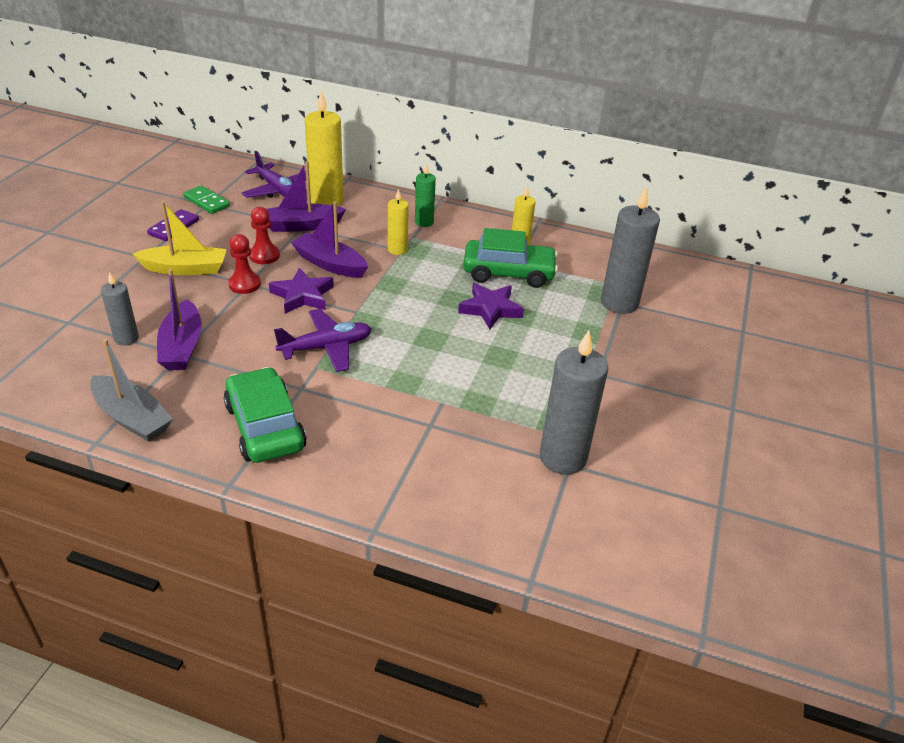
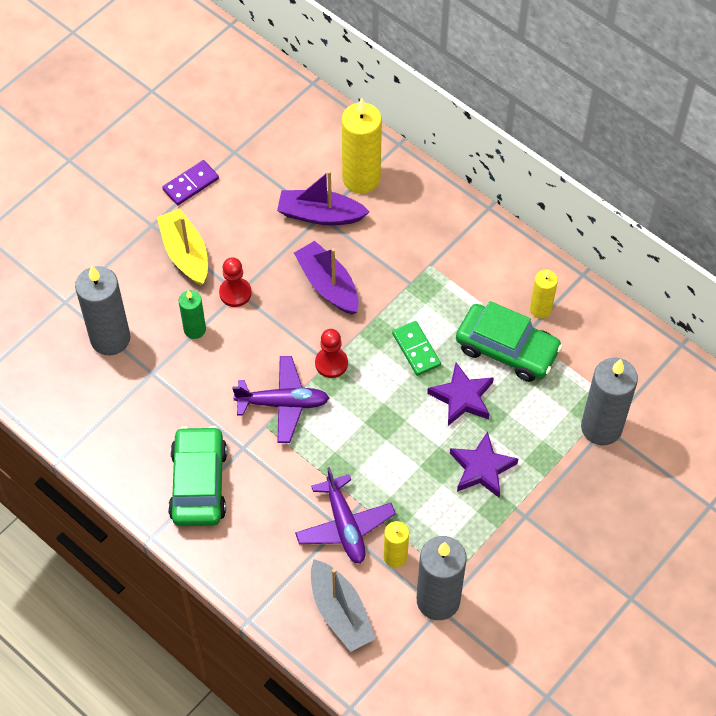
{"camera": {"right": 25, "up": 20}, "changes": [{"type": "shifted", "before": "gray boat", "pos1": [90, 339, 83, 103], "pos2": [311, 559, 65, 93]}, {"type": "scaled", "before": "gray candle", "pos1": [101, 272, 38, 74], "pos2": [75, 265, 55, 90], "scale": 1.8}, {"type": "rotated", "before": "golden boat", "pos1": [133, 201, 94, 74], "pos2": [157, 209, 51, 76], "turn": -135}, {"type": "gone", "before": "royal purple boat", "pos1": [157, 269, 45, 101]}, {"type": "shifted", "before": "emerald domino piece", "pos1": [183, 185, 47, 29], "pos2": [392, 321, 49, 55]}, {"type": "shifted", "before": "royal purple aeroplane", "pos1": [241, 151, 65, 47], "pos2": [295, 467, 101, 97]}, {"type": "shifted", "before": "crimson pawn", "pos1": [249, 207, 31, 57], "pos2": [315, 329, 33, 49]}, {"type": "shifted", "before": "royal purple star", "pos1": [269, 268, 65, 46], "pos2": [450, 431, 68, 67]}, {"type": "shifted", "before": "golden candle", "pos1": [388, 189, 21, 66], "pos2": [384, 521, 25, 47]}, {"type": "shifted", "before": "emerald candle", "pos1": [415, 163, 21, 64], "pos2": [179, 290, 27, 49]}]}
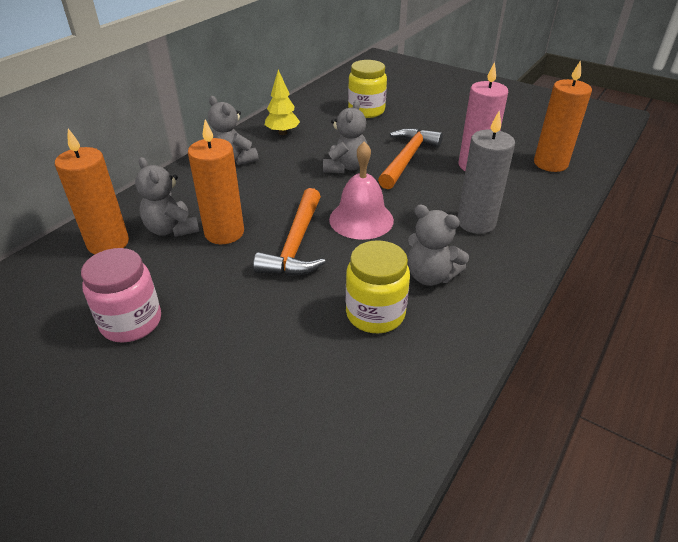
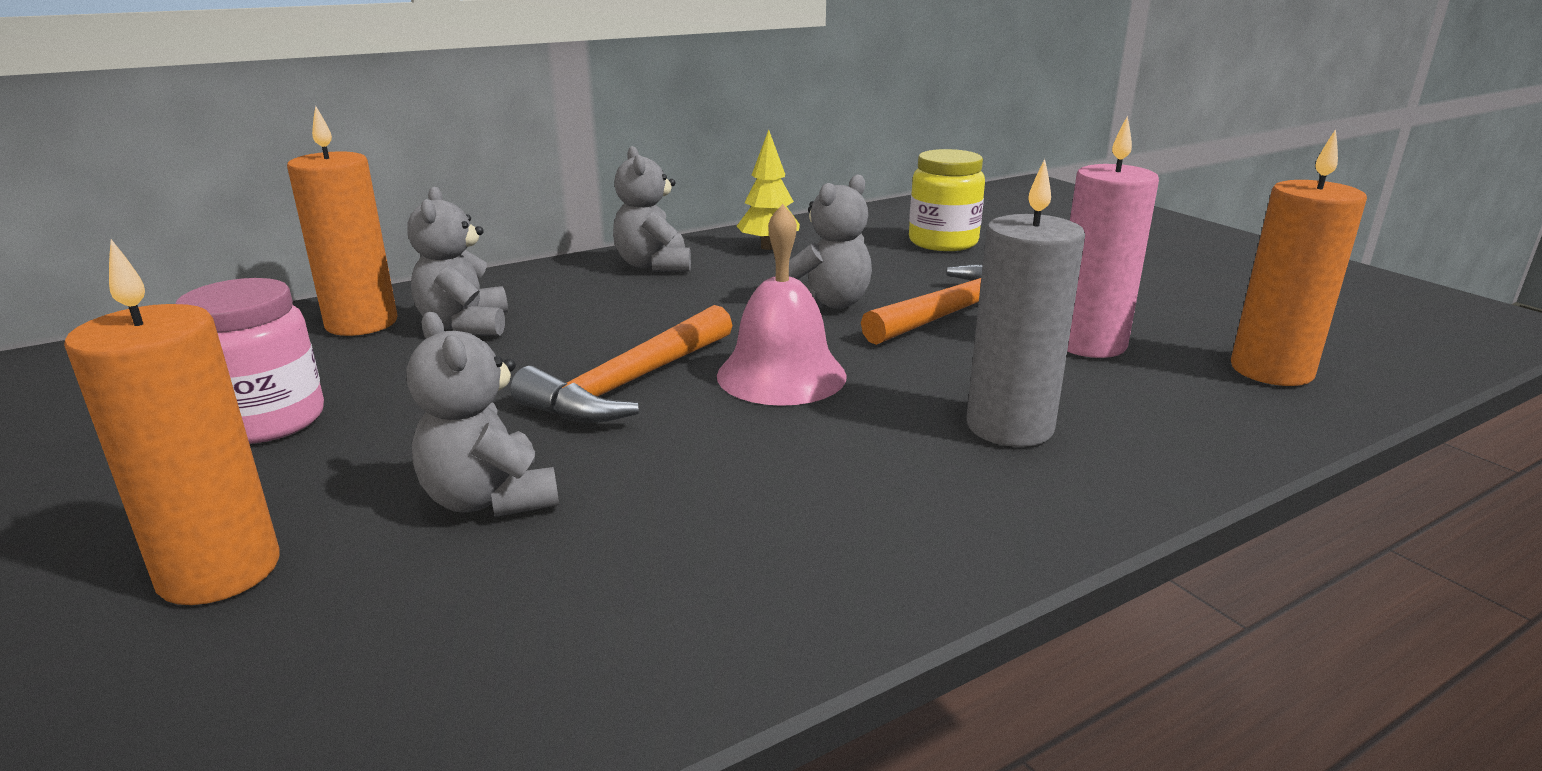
{"camera": {"right": 25, "up": -15}, "changes": [{"type": "shifted", "before": "orange-coloured candle", "pos1": [188, 119, 56, 125], "pos2": [64, 239, 215, 366]}, {"type": "gone", "before": "golden jar", "pos1": [346, 240, 64, 93]}, {"type": "shifted", "before": "gray teddy", "pos1": [408, 205, 61, 81], "pos2": [407, 312, 152, 205]}]}
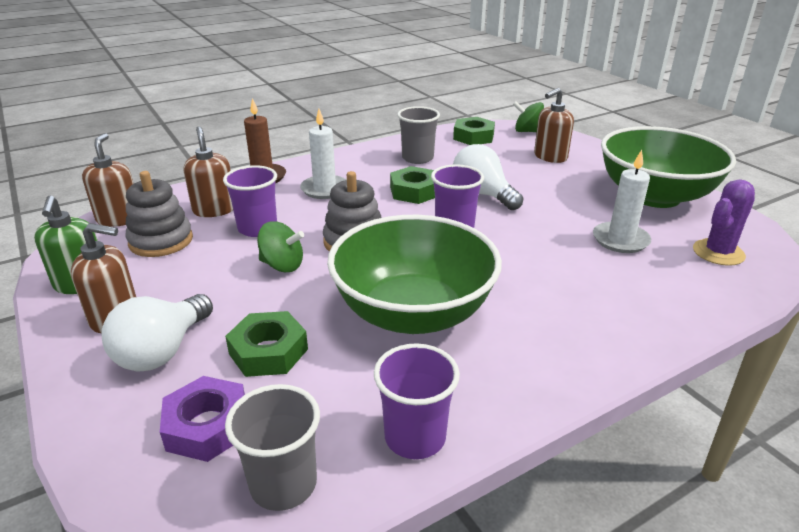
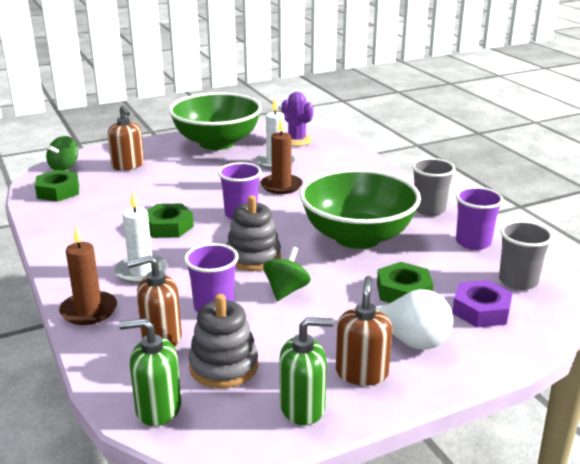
{"camera": {"right": -85, "up": -5}, "changes": [{"type": "repainted", "before": "russet soap dispenser", "after": "emerald soap dispenser", "pos1": [82, 133, 52, 94], "pos2": [119, 318, 62, 108]}, {"type": "shifted", "before": "gray beaker", "pos1": [397, 106, 43, 58], "pos2": [412, 158, 43, 58]}, {"type": "gone", "before": "snow-white lightbulb", "pos1": [453, 144, 70, 66]}, {"type": "new", "after": "russet candle", "pos2": [261, 118, 42, 76]}]}
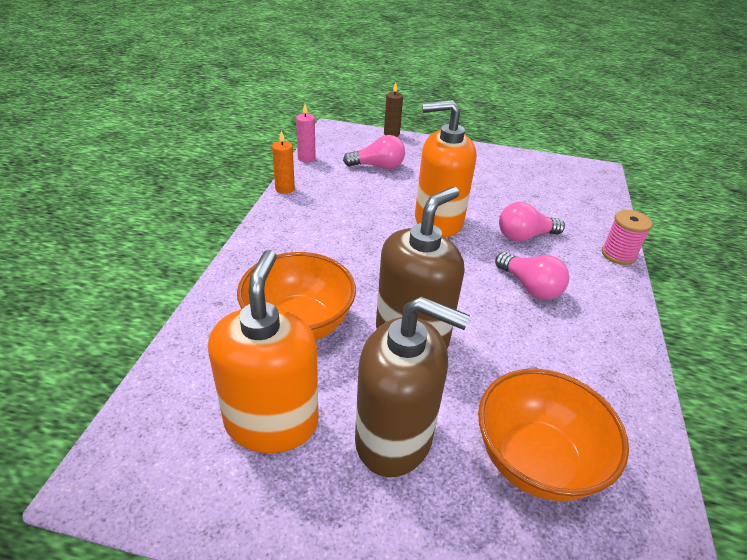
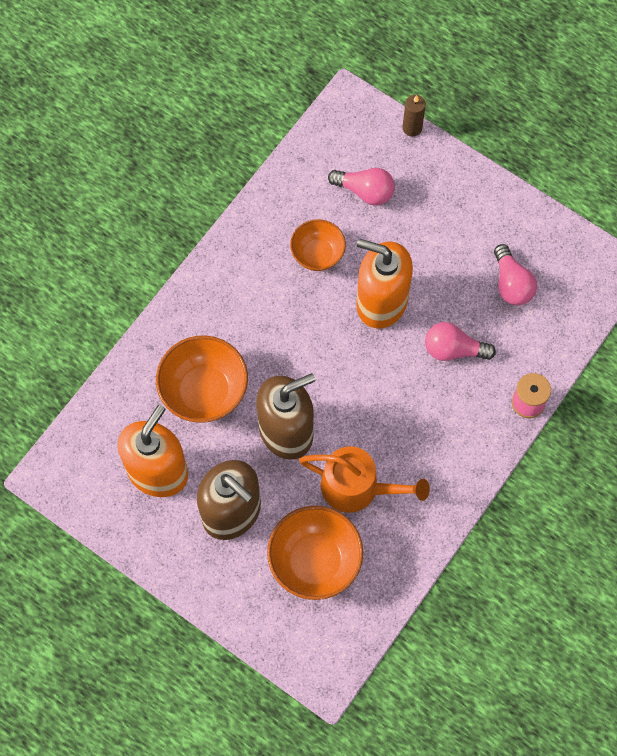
{"camera": {"right": 25, "up": 30}, "changes": [{"type": "gone", "before": "orange-coloured candle", "pos1": [272, 130, 23, 64]}, {"type": "gone", "before": "rose-pink candle", "pos1": [296, 104, 20, 59]}, {"type": "shifted", "before": "rose-pink lightbulb", "pos1": [495, 252, 74, 48], "pos2": [494, 244, 43, 61]}, {"type": "new", "after": "orange-coloured serving bowl", "pos2": [290, 219, 56, 52]}, {"type": "new", "after": "orange-coloured sprinkling can", "pos2": [299, 446, 131, 67]}]}
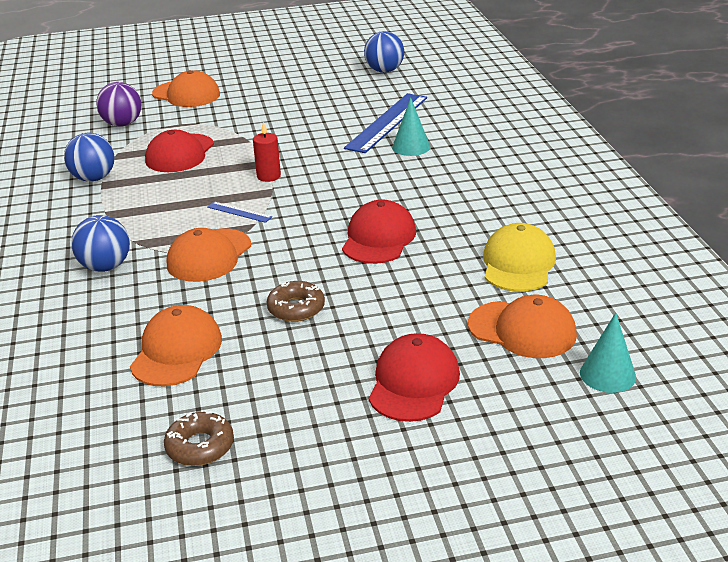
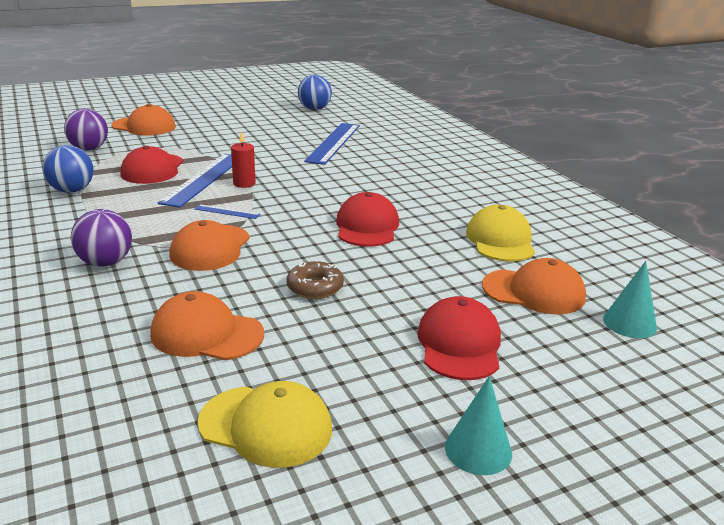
{"camera": {"right": -15, "up": -5}, "changes": [{"type": "repainted", "before": "royal blue ball", "after": "royal purple ball", "pos1": [71, 215, 59, 57], "pos2": [71, 209, 61, 58]}, {"type": "rotated", "before": "orange-coloured baseball cap", "pos1": [130, 305, 92, 81], "pos2": [150, 291, 114, 69], "turn": -75}, {"type": "swapped", "before": "russet doughnut", "after": "golden baseball cap", "pos1": [164, 411, 70, 55], "pos2": [197, 381, 135, 87]}, {"type": "shifted", "before": "turquoise cone shape", "pos1": [392, 97, 38, 59], "pos2": [445, 376, 67, 99]}, {"type": "new", "after": "royal blue ruler", "pos2": [158, 154, 74, 54]}]}
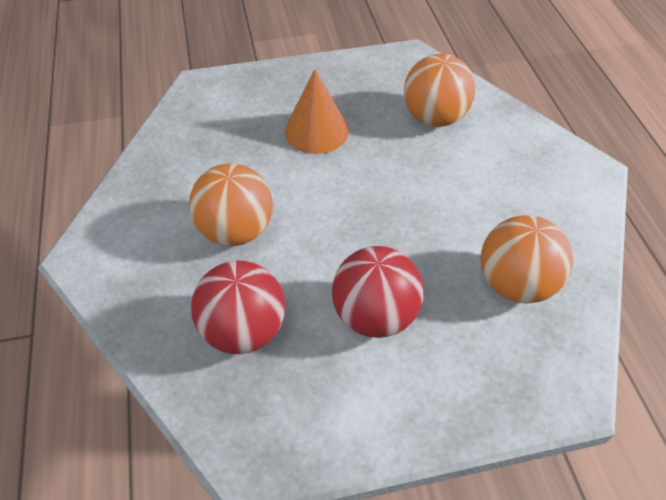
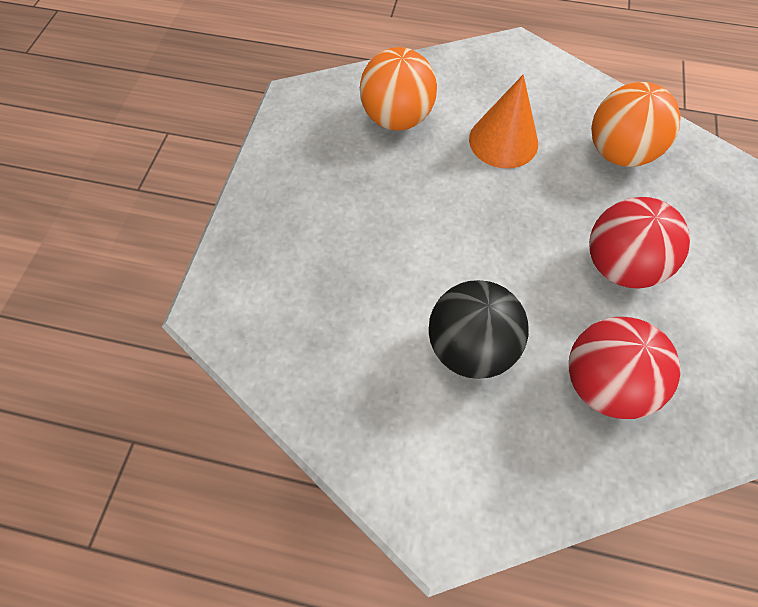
{"camera": {"right": -65, "up": 10}, "changes": [{"type": "repainted", "before": "orange-coloured ball", "after": "jet-black ball", "pos1": [189, 163, 84, 83], "pos2": [429, 280, 100, 99]}, {"type": "shifted", "before": "orange-coloured cone shape", "pos1": [285, 69, 64, 85], "pos2": [469, 74, 69, 95]}]}
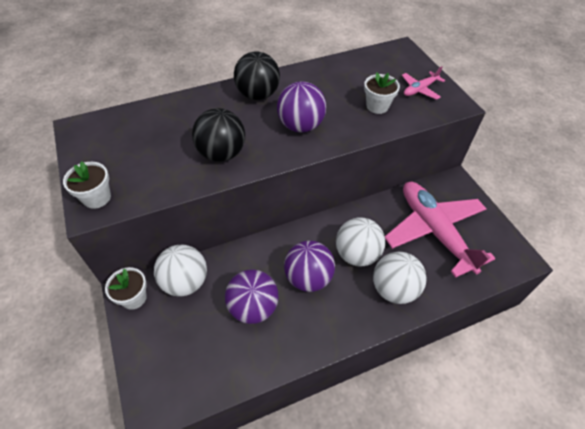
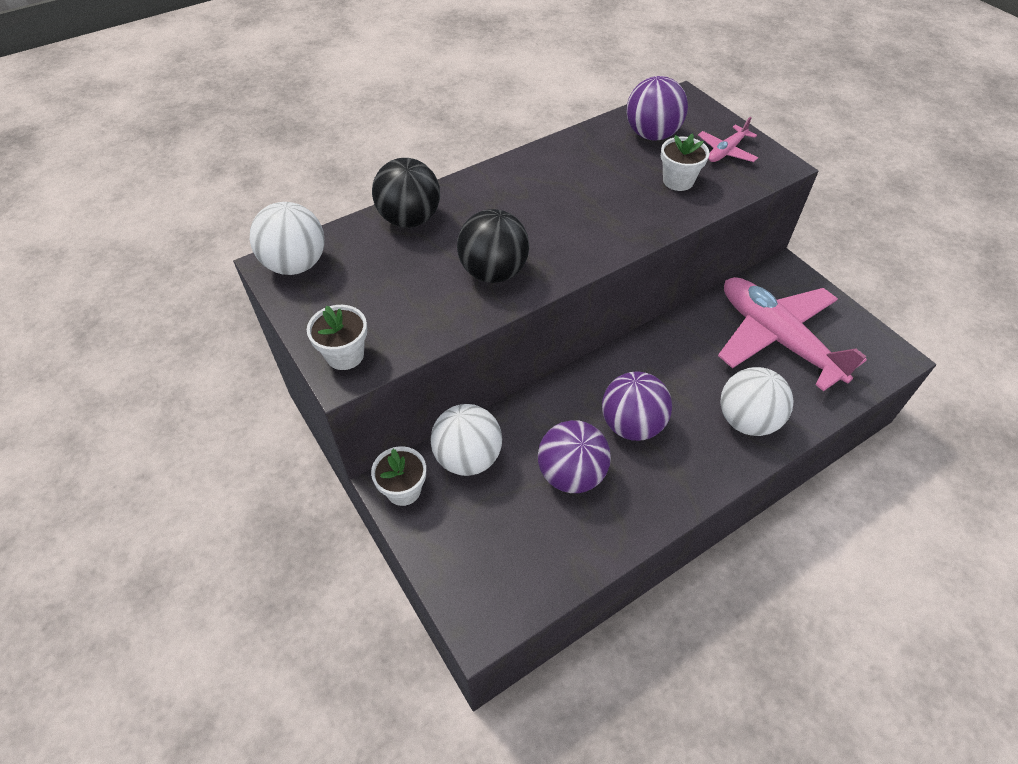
{"camera": {"right": -10, "up": 0}, "changes": [{"type": "shifted", "before": "jet-black ball", "pos1": [234, 52, 46, 48], "pos2": [372, 158, 68, 70]}, {"type": "shifted", "before": "royal purple ball", "pos1": [277, 81, 49, 51], "pos2": [627, 76, 61, 65]}, {"type": "shifted", "before": "snow-white ball", "pos1": [336, 217, 49, 50], "pos2": [250, 202, 75, 73]}]}
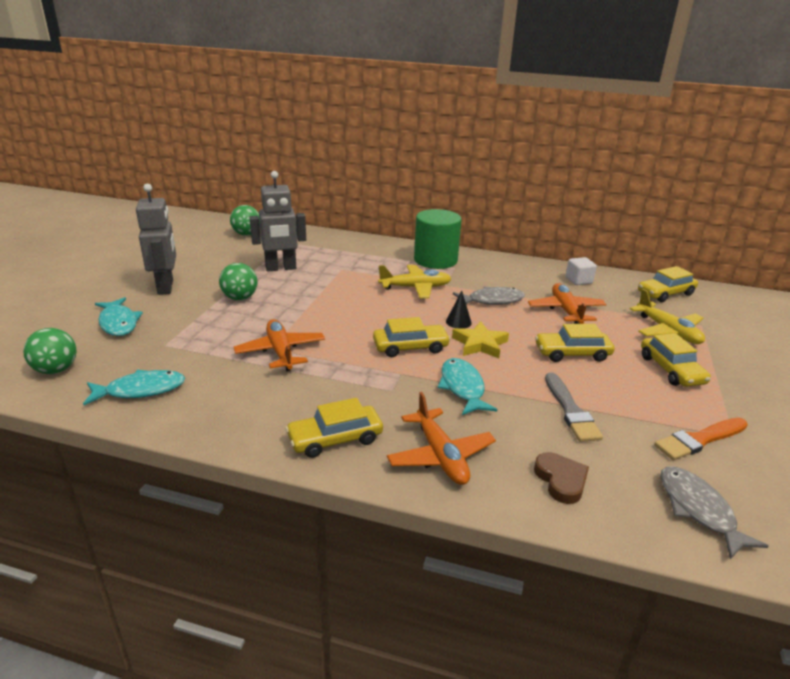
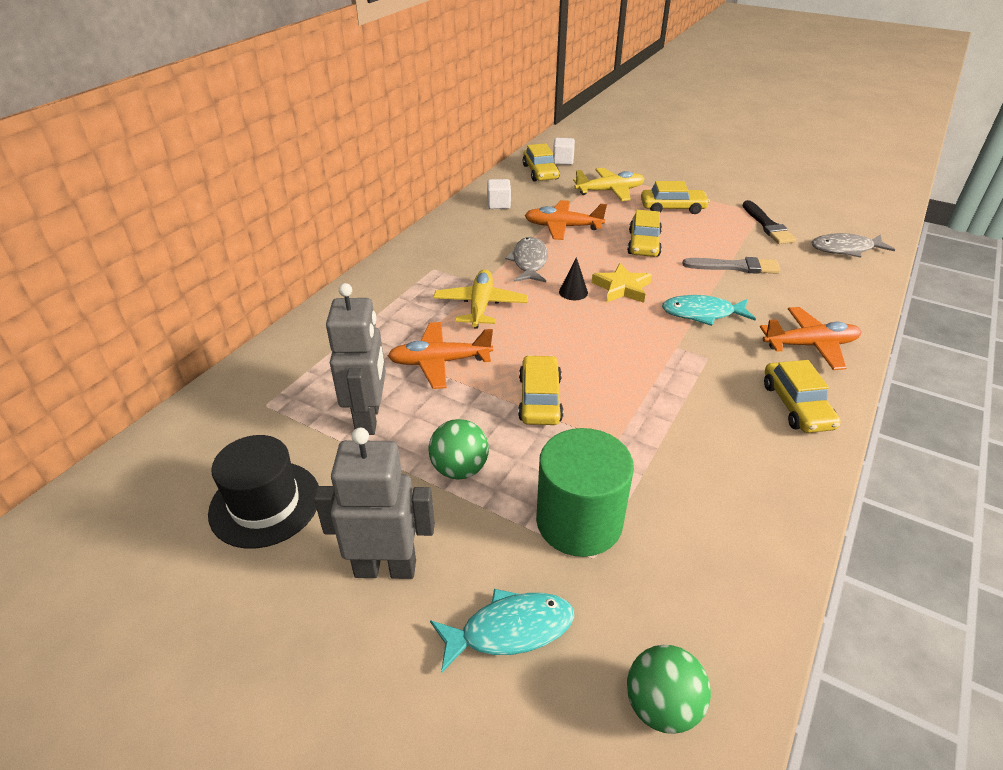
{"camera": {"right": -75, "up": 10}, "changes": [{"type": "gone", "before": "turquoise toy fish", "pos1": [83, 370, 102, 35]}, {"type": "gone", "before": "emerald ball", "pos1": [230, 205, 30, 31]}, {"type": "shifted", "before": "orange-coloured aeroplane", "pos1": [234, 319, 91, 53], "pos2": [388, 322, 105, 67]}, {"type": "shifted", "before": "golden automobile", "pos1": [373, 317, 78, 40], "pos2": [518, 355, 45, 70]}, {"type": "shifted", "before": "emerald cylinder", "pos1": [414, 209, 47, 60], "pos2": [536, 428, 98, 129]}, {"type": "gone", "before": "russet heart", "pos1": [534, 452, 55, 52]}, {"type": "repainted", "before": "orange-coloured paintbrush", "after": "jet-black paintbrush", "pos1": [654, 418, 94, 42], "pos2": [742, 200, 54, 44]}, {"type": "new", "after": "jet-black top hat", "pos2": [208, 435, 111, 114]}, {"type": "new", "after": "snow-white solid cube", "pos2": [553, 138, 22, 27]}]}
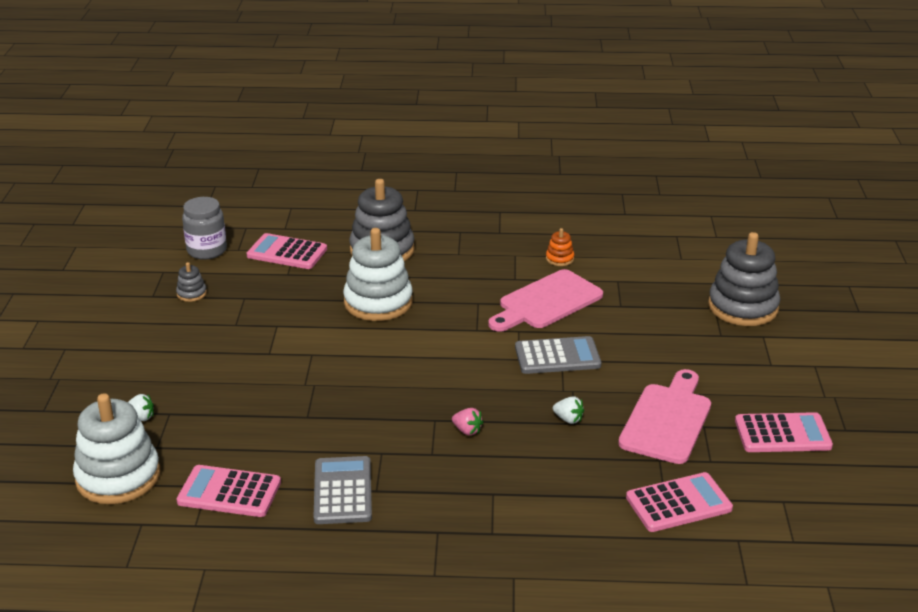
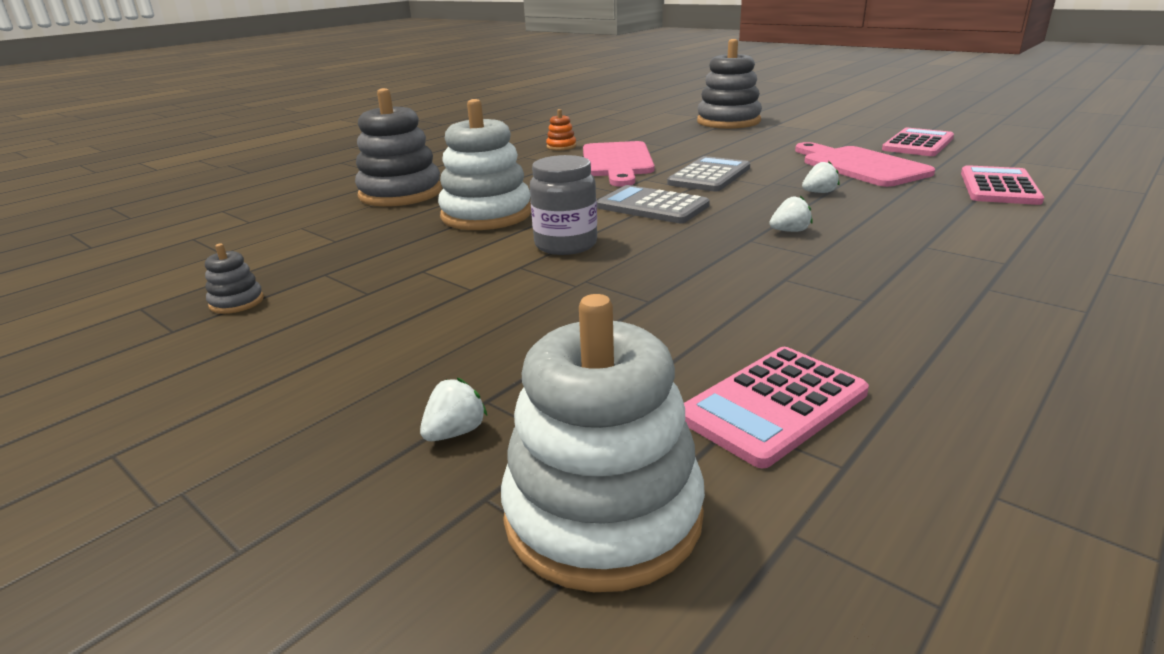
{"camera": {"right": -50, "up": -5}, "changes": [{"type": "shifted", "before": "gray jar", "pos1": [182, 197, 45, 63], "pos2": [530, 155, 67, 100]}, {"type": "gone", "before": "rose-pink adding machine", "pos1": [247, 233, 80, 36]}, {"type": "shifted", "before": "gray adding machine", "pos1": [314, 456, 58, 68], "pos2": [597, 185, 113, 38]}, {"type": "repainted", "before": "rose-pink berry", "after": "snow-white berry", "pos1": [452, 408, 31, 28], "pos2": [769, 195, 44, 37]}]}
